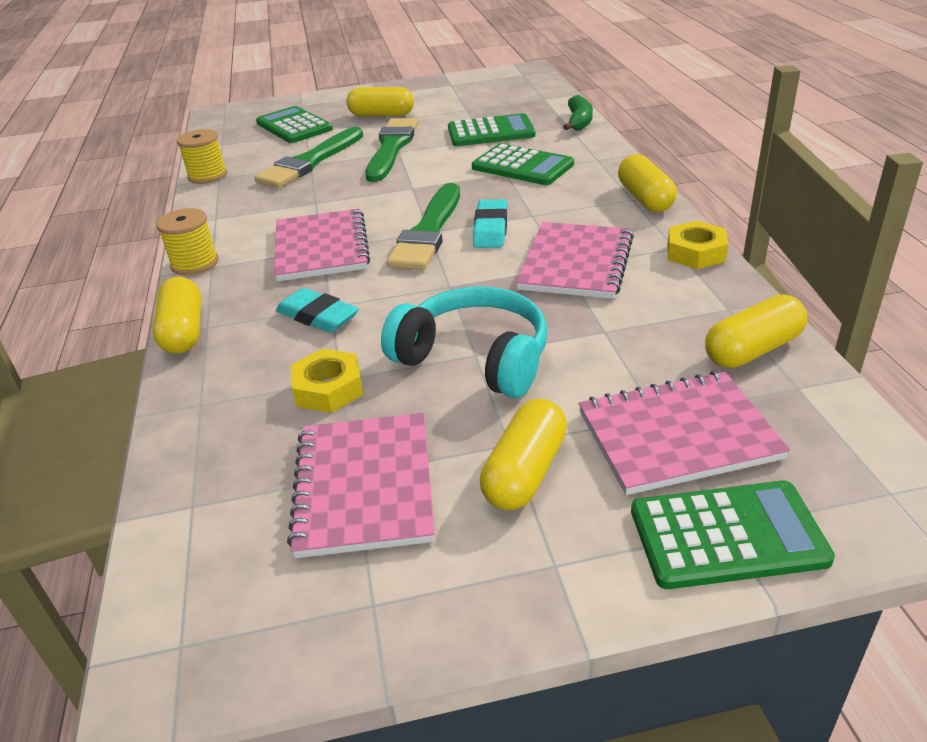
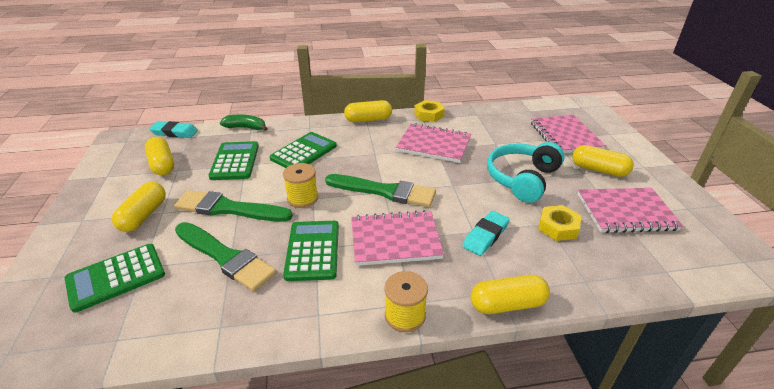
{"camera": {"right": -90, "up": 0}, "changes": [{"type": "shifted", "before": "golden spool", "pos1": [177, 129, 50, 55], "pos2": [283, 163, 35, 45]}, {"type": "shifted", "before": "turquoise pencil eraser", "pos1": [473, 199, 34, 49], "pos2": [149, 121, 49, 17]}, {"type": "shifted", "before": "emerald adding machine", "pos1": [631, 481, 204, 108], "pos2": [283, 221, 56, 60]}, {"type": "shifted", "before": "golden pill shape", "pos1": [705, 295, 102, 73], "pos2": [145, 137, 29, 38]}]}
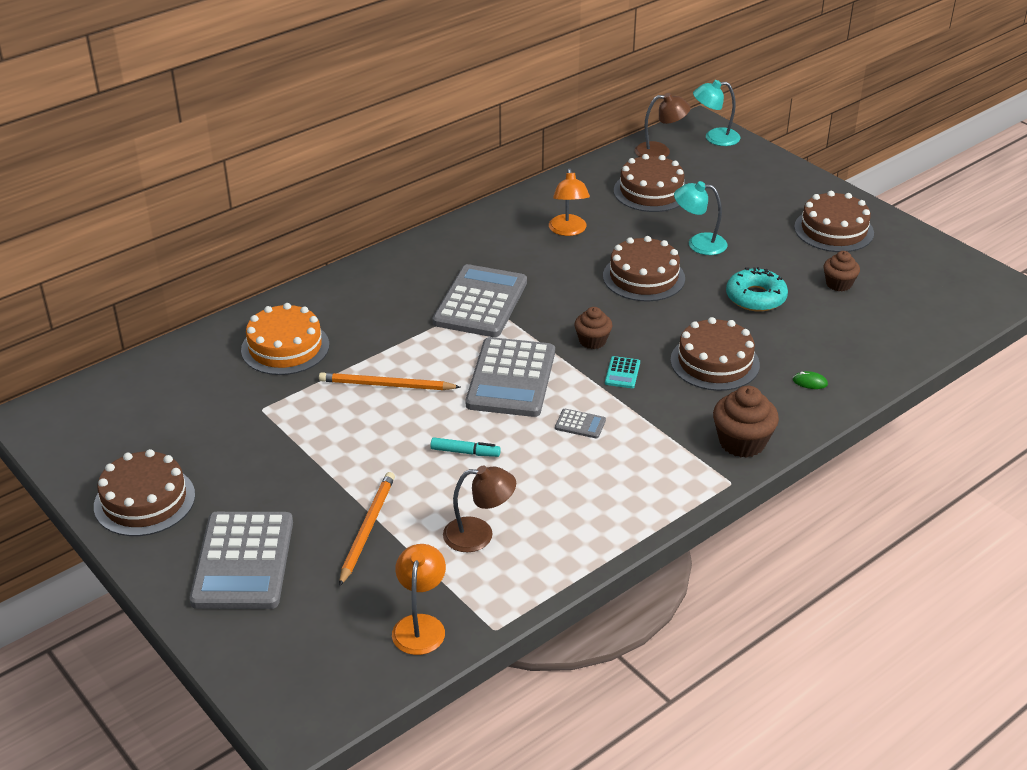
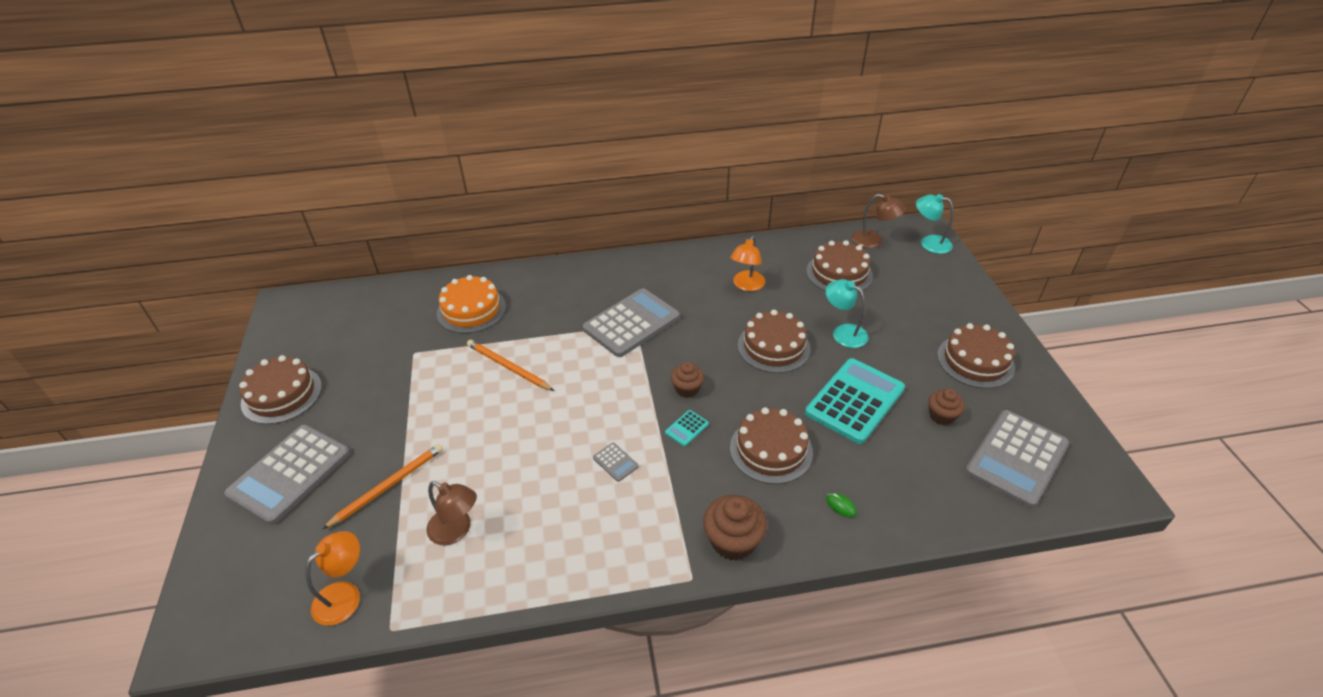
{"camera": {"right": 30, "up": 5}, "changes": [{"type": "gone", "before": "turquoise felt pen", "pos1": [430, 437, 71, 20]}, {"type": "shifted", "before": "gray adding machine", "pos1": [466, 337, 89, 80], "pos2": [965, 410, 104, 98]}, {"type": "swapped", "before": "turquoise doughnut", "after": "turquoise adding machine", "pos1": [726, 267, 62, 45], "pos2": [805, 358, 100, 86]}]}
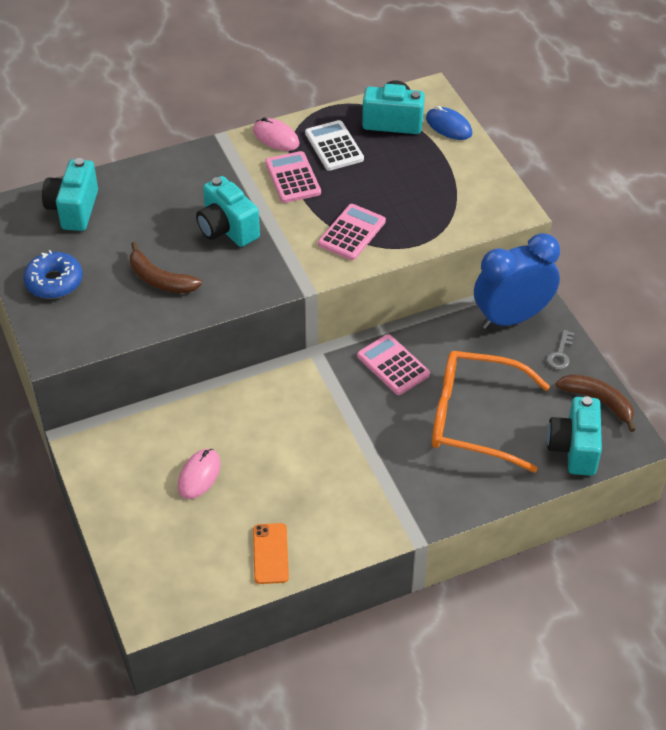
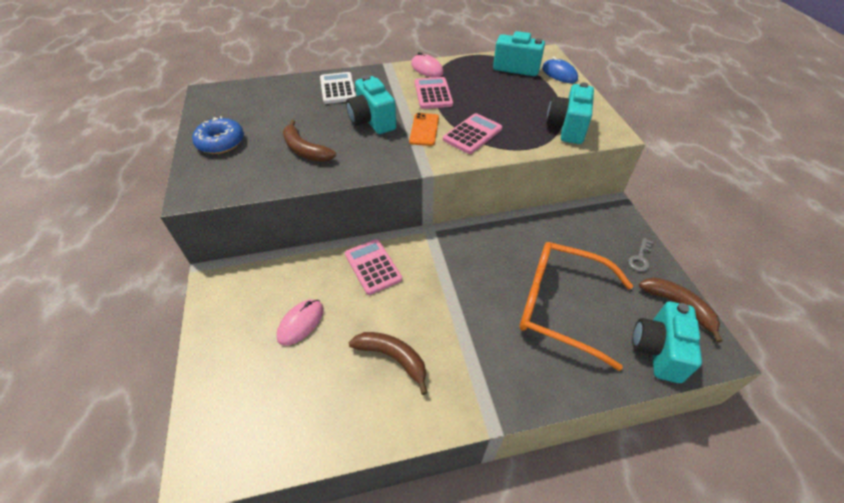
{"camera": {"right": 10, "up": 0}, "changes": [{"type": "shifted", "before": "turquoise compact camera", "pos1": [42, 158, 56, 73], "pos2": [547, 82, 47, 62]}, {"type": "shifted", "before": "orange-coloured phone", "pos1": [253, 523, 36, 61], "pos2": [409, 113, 30, 33]}, {"type": "shifted", "before": "snow-white adding machine", "pos1": [305, 120, 59, 51], "pos2": [320, 72, 36, 32]}, {"type": "shifted", "before": "rose-pink adding machine", "pos1": [357, 334, 73, 61], "pos2": [345, 239, 57, 56]}, {"type": "gone", "before": "royal blue bedside clock", "pos1": [474, 233, 86, 96]}, {"type": "new", "after": "russet banana fruit", "pos2": [349, 332, 79, 63]}]}
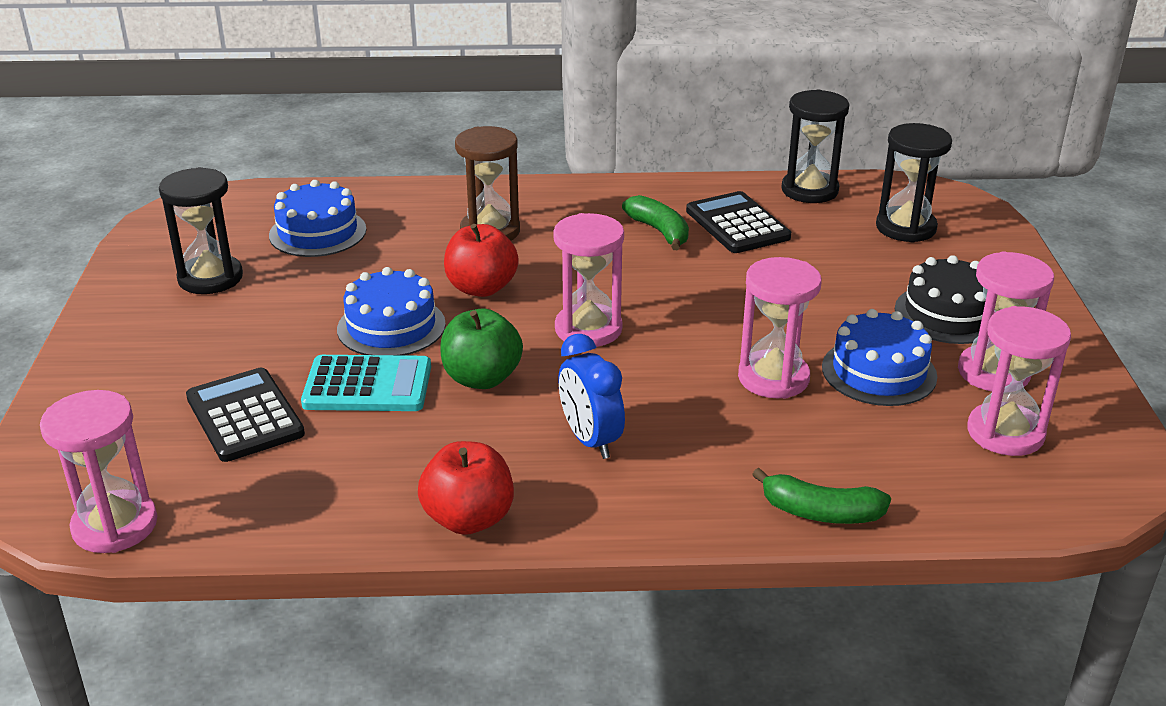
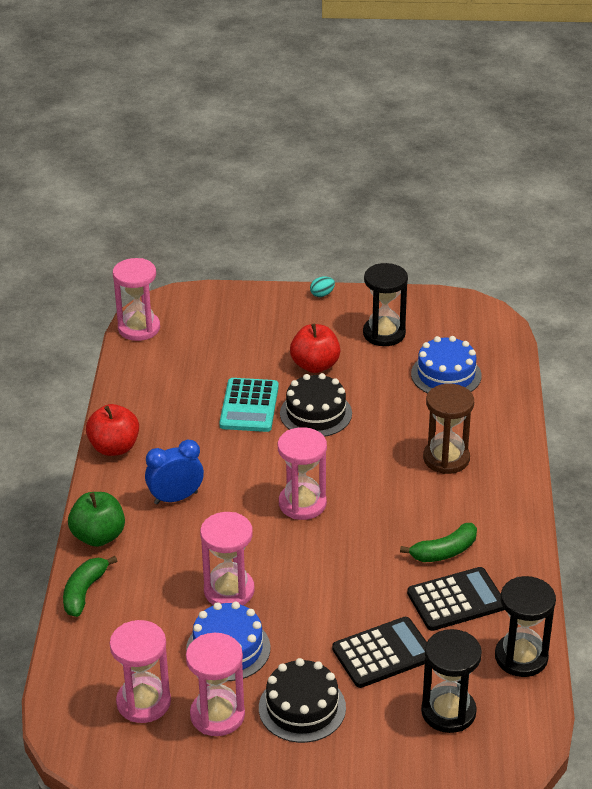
{"camera": {"right": 95, "up": 5}, "changes": [{"type": "shifted", "before": "jet-black adding machine", "pos1": [186, 368, 119, 94], "pos2": [332, 617, 95, 71]}, {"type": "repainted", "before": "royal blue layer cake", "after": "jet-black layer cake", "pos1": [337, 267, 109, 88], "pos2": [280, 373, 72, 64]}, {"type": "shifted", "before": "emerald toy apple", "pos1": [440, 309, 83, 80], "pos2": [68, 492, 57, 55]}, {"type": "shifted", "before": "crimson toy apple", "pos1": [444, 224, 75, 73], "pos2": [290, 324, 50, 49]}, {"type": "new", "after": "turquoise egg shape", "pos2": [310, 276, 25, 21]}]}
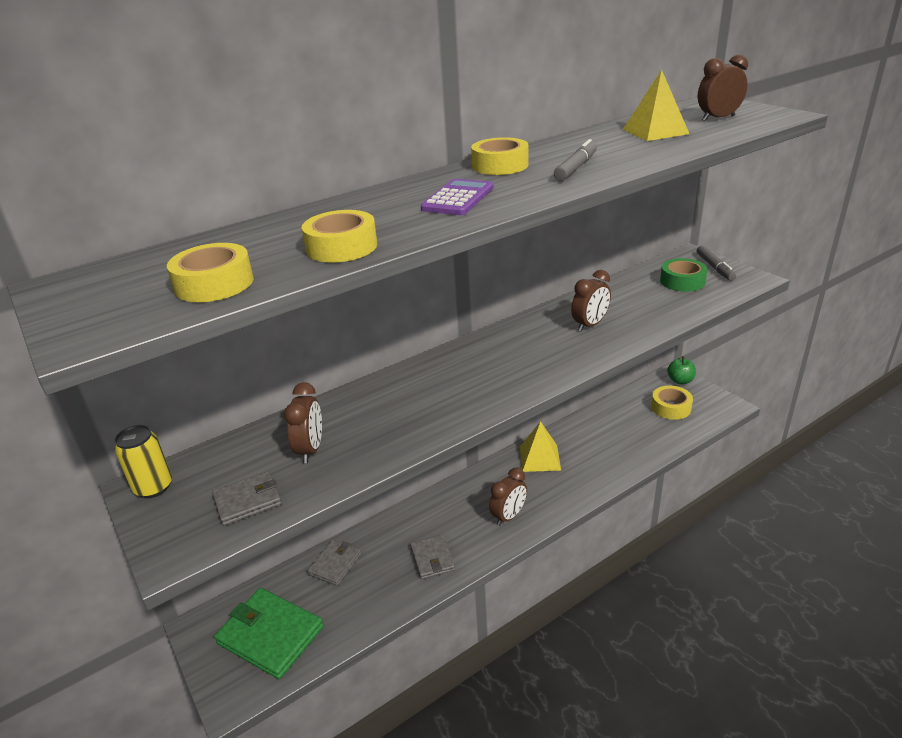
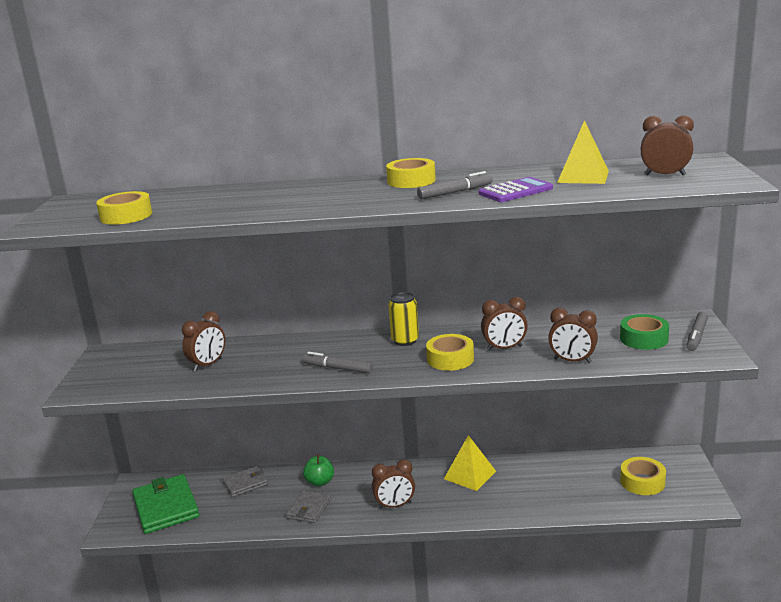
{"camera": {"right": 35, "up": -10}, "changes": [{"type": "shifted", "before": "golden can", "pos1": [114, 425, 58, 73], "pos2": [388, 292, 31, 54]}, {"type": "gone", "before": "gray wallet", "pos1": [212, 471, 70, 55]}, {"type": "shifted", "before": "golden tape", "pos1": [302, 210, 75, 52], "pos2": [426, 334, 48, 37]}, {"type": "shifted", "before": "royal purple adding machine", "pos1": [421, 179, 72, 36], "pos2": [479, 177, 74, 25]}, {"type": "shifted", "before": "emerald toy apple", "pos1": [667, 356, 29, 28], "pos2": [303, 454, 31, 33]}, {"type": "new", "after": "gray felt pen", "pos2": [302, 352, 71, 22]}, {"type": "new", "after": "russet bedside clock", "pos2": [548, 308, 50, 55]}]}
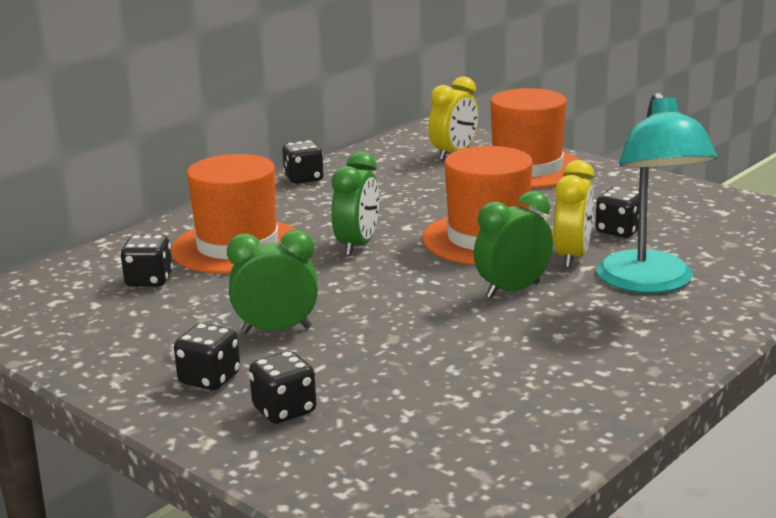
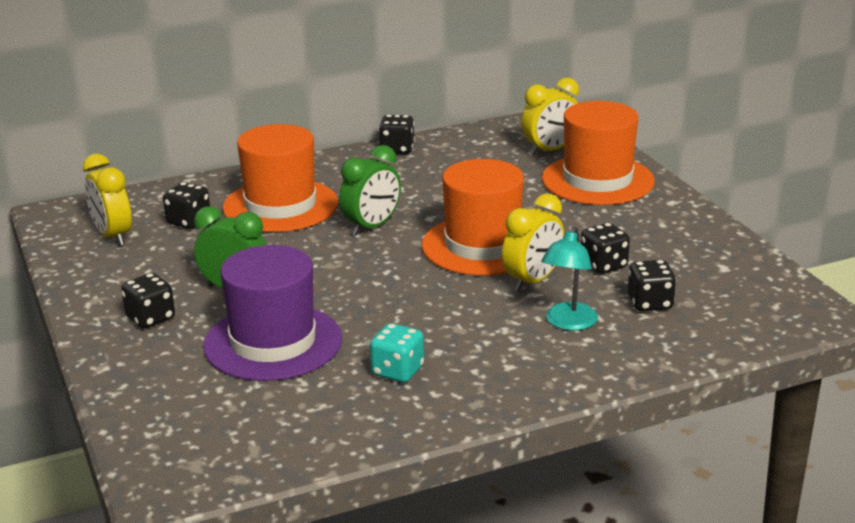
{"camera": {"right": 25, "up": 5}, "changes": [{"type": "shifted", "before": "jet-black game die", "pos1": [249, 351, 68, 73], "pos2": [628, 260, 48, 51]}, {"type": "gone", "before": "emerald bedside clock", "pos1": [474, 191, 79, 107]}, {"type": "scaled", "before": "turquoise reading lamp", "pos1": [597, 92, 121, 201], "pos2": [541, 226, 57, 105], "scale": 0.58}, {"type": "new", "after": "golden bedside clock", "pos2": [83, 154, 49, 92]}, {"type": "new", "after": "royal purple top hat", "pos2": [203, 245, 139, 136]}, {"type": "new", "after": "turquoise game die", "pos2": [370, 323, 54, 59]}]}
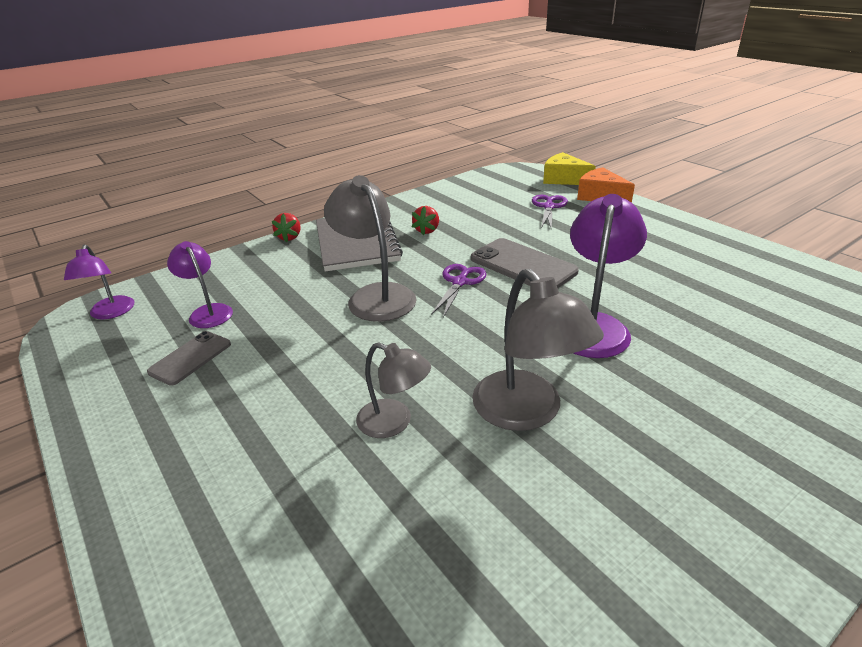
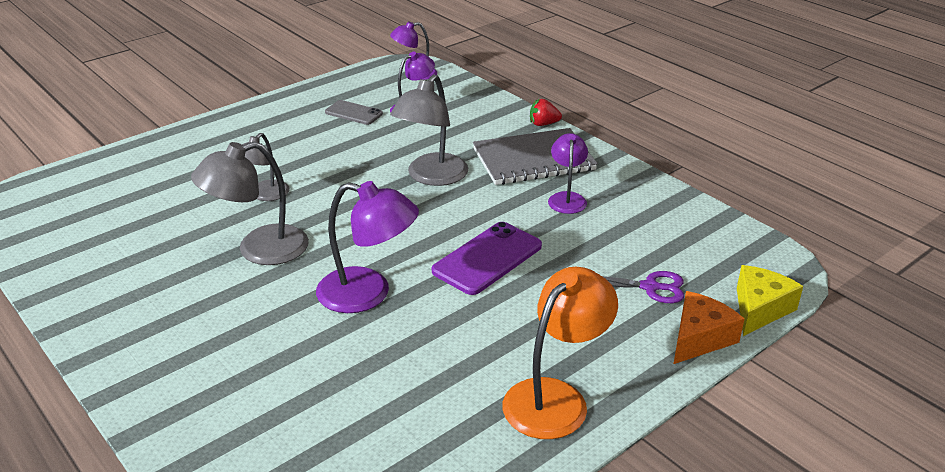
{"camera": {"right": 85, "up": 0}, "changes": [{"type": "rotated", "before": "gray reading lamp", "pos1": [324, 175, 93, 147], "pos2": [390, 75, 78, 111], "turn": 150}, {"type": "swapped", "before": "crimson berry", "after": "royal purple reading lamp", "pos1": [412, 206, 27, 29], "pos2": [548, 133, 40, 81]}, {"type": "gone", "before": "royal purple scissors", "pos1": [431, 264, 55, 54]}, {"type": "repainted", "before": "gray phone", "after": "royal purple phone", "pos1": [471, 238, 108, 50], "pos2": [432, 222, 110, 73]}, {"type": "new", "after": "orange-coloured reading lamp", "pos2": [503, 267, 115, 172]}]}
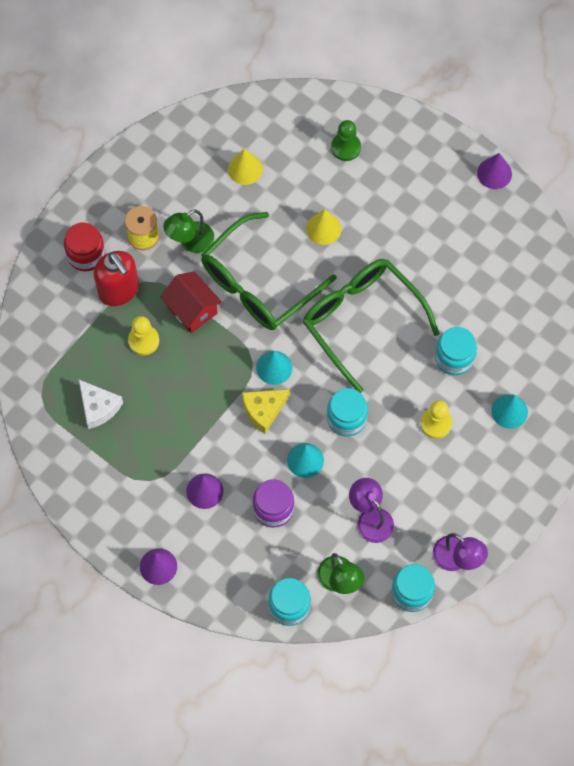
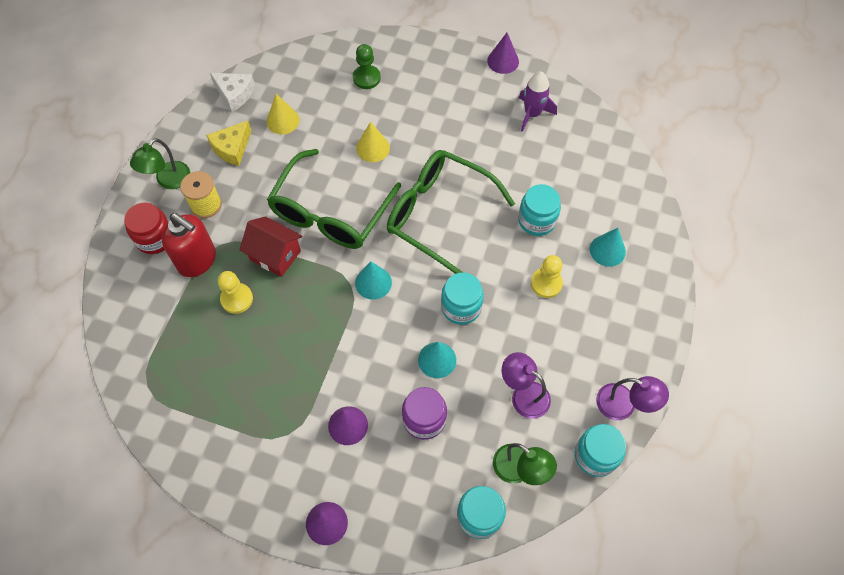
{"camera": {"right": -20, "up": -5}, "changes": [{"type": "shifted", "before": "snow-white piece of cheese", "pos1": [79, 380, 44, 49], "pos2": [210, 73, 45, 39]}, {"type": "shifted", "before": "emerald reading lamp", "pos1": [163, 209, 51, 44], "pos2": [130, 138, 60, 51]}, {"type": "shifted", "before": "golden piece of cheese", "pos1": [242, 389, 48, 45], "pos2": [206, 121, 46, 45]}, {"type": "new", "after": "royal purple rocket", "pos2": [519, 71, 38, 61]}]}
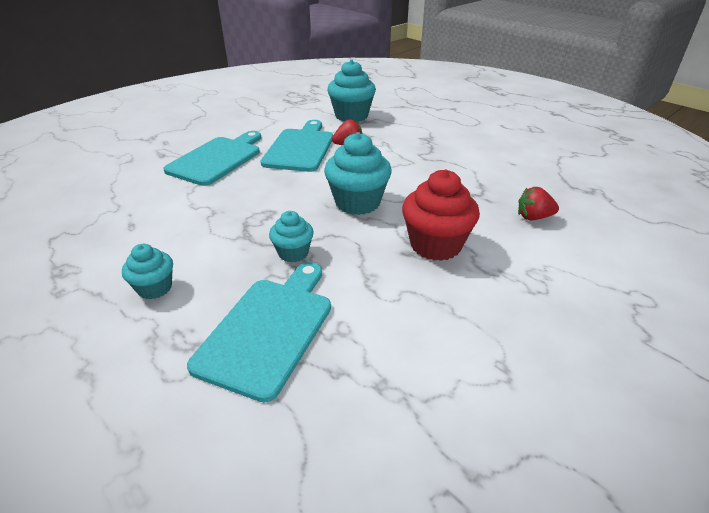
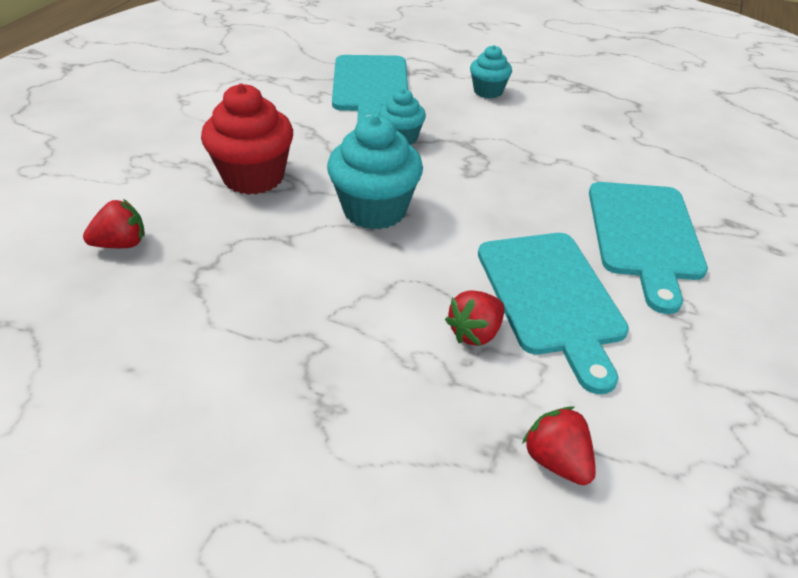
{"camera": {"right": 155, "up": 5}, "changes": [{"type": "swapped", "before": "turquoise cupcake", "after": "crimson berry", "pos1": [327, 60, 49, 62], "pos2": [522, 406, 74, 79]}]}
